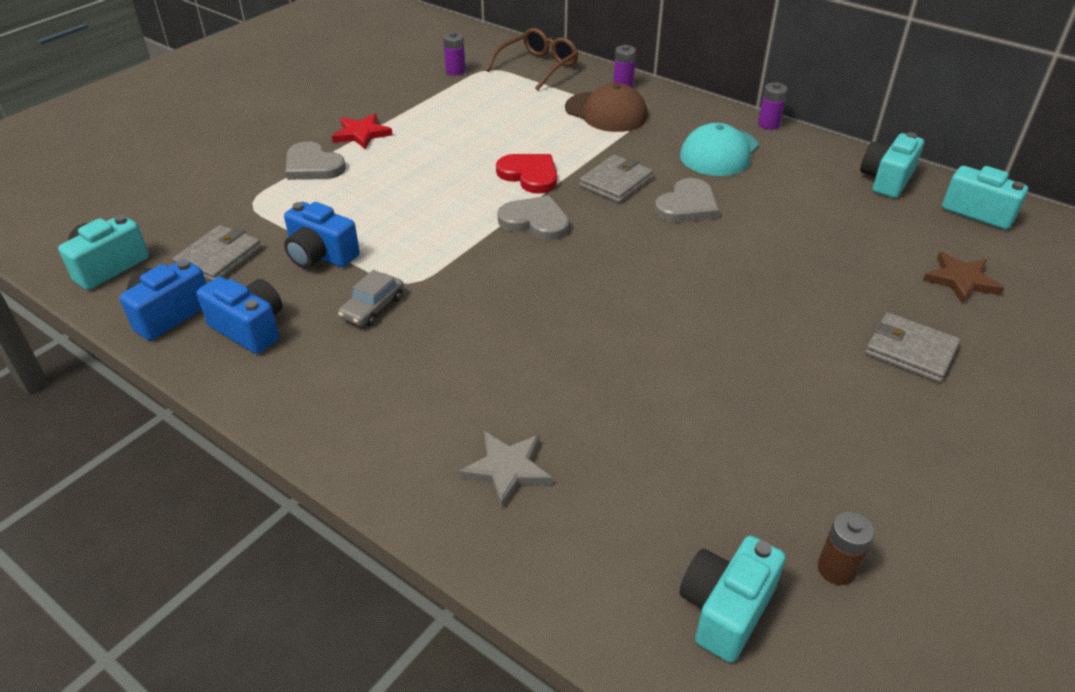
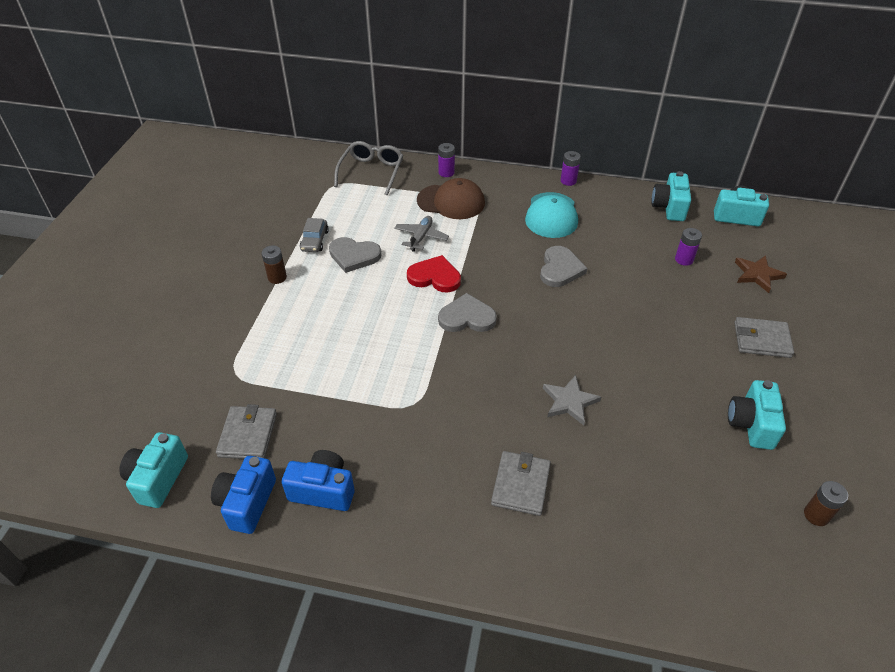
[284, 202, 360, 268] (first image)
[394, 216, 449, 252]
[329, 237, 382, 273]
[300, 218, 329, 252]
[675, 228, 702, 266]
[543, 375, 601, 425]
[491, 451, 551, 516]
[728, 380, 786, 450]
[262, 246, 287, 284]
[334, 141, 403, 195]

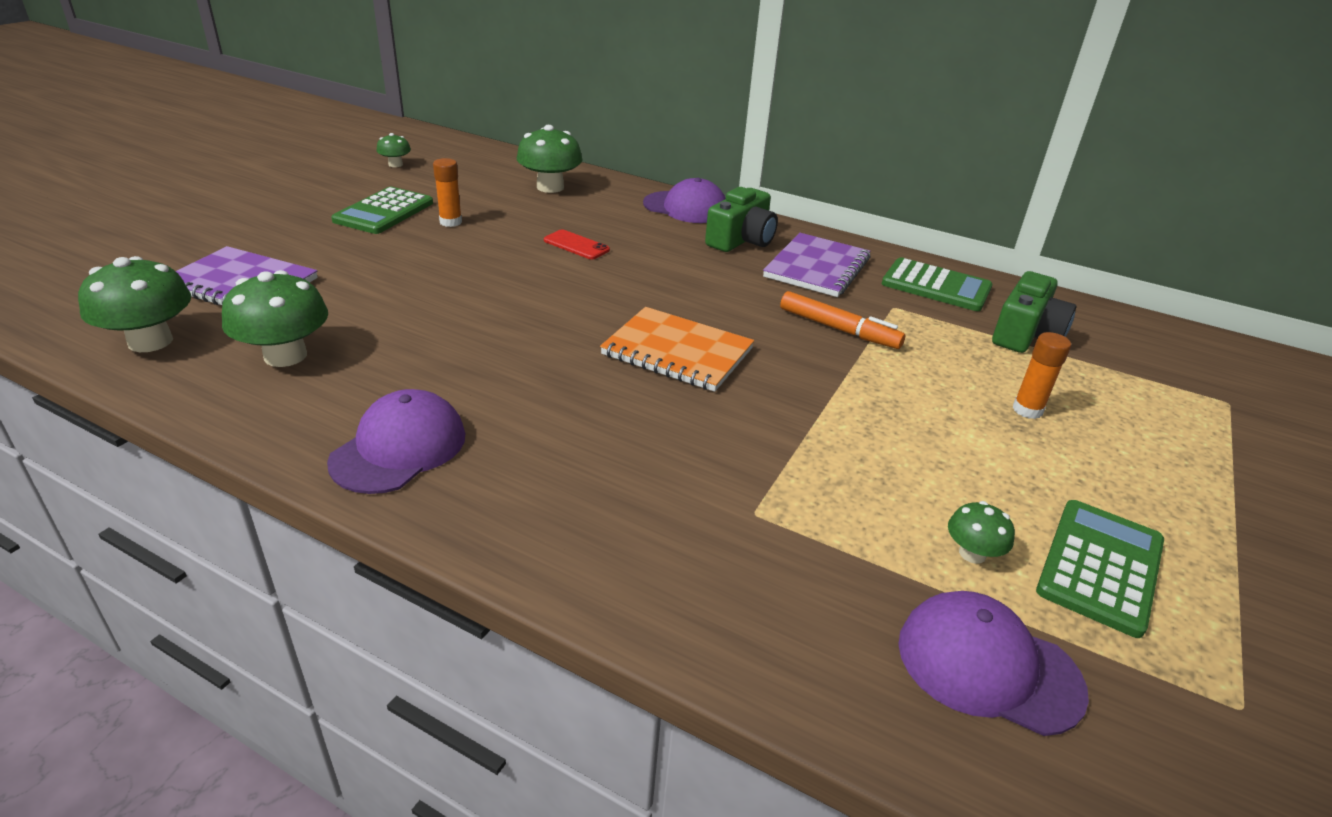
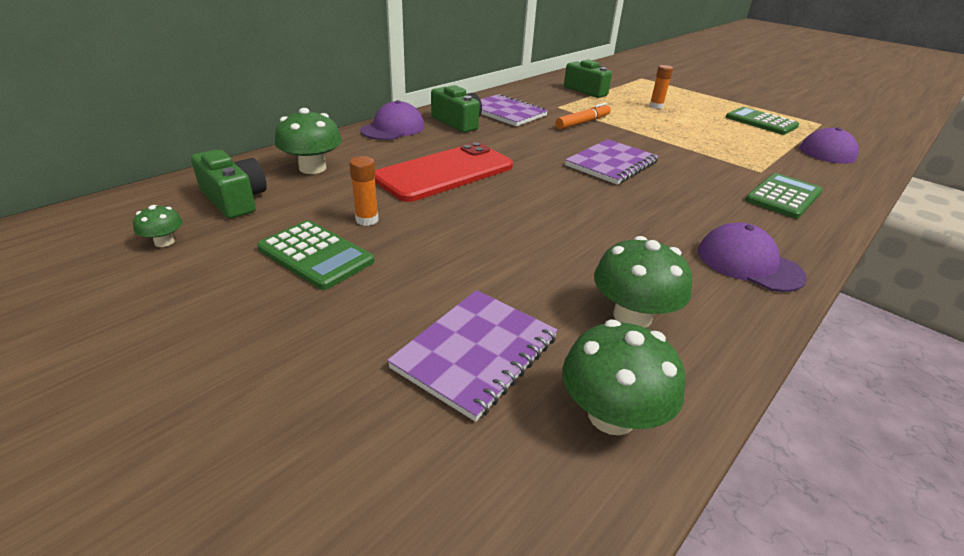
[948, 501, 1015, 564] (first image)
[191, 150, 267, 219]
[745, 173, 823, 219]
[565, 139, 659, 185]
[375, 142, 513, 202]

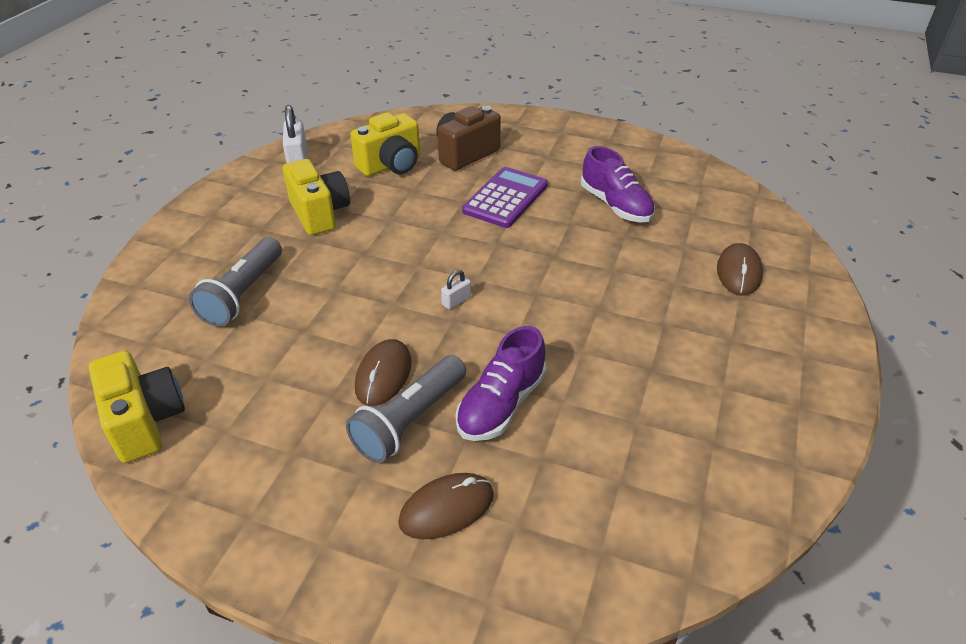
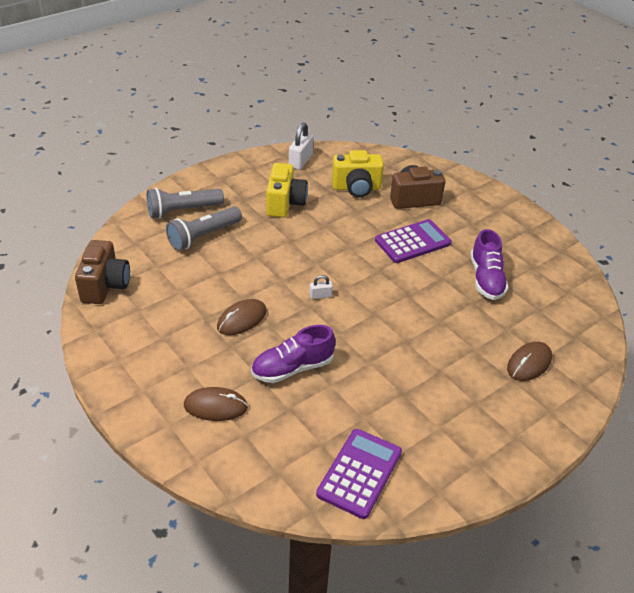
[316, 429, 402, 519]
[147, 188, 224, 219]
[75, 240, 130, 304]

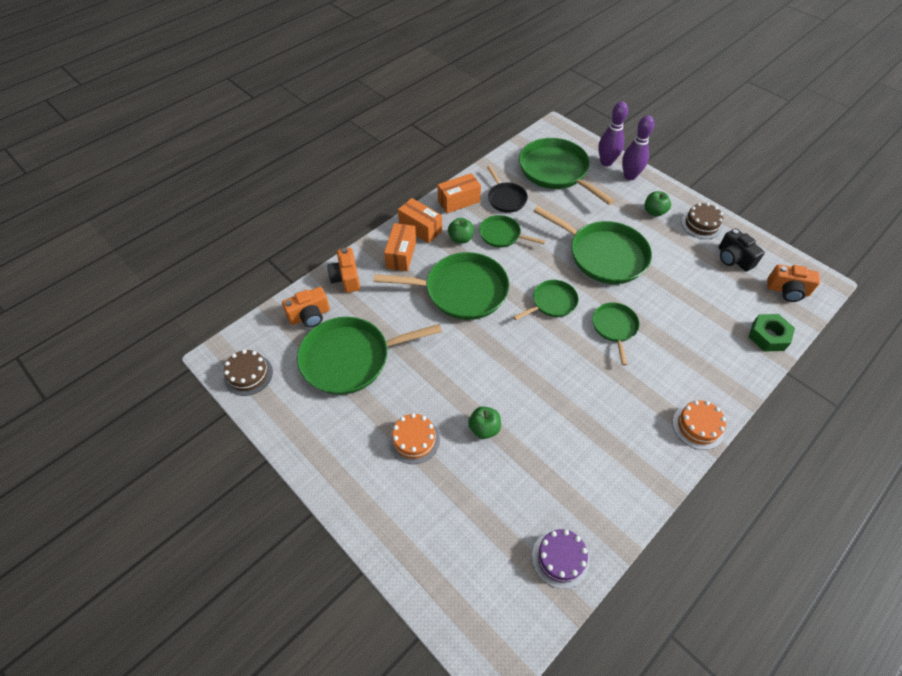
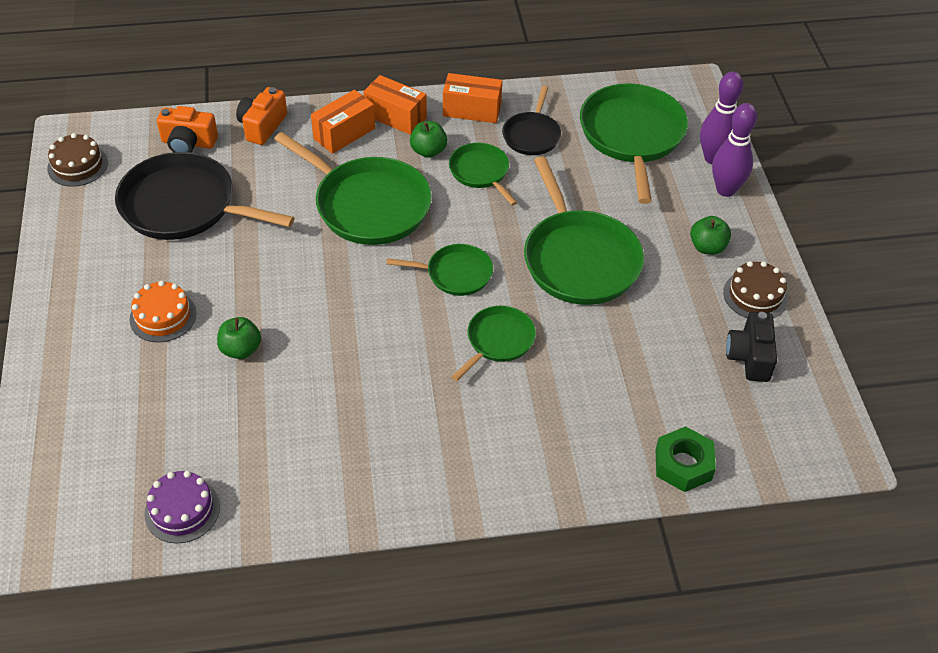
[673, 400, 726, 450] (first image)
[767, 264, 820, 302] (first image)
[115, 152, 294, 240]
[363, 75, 427, 135]

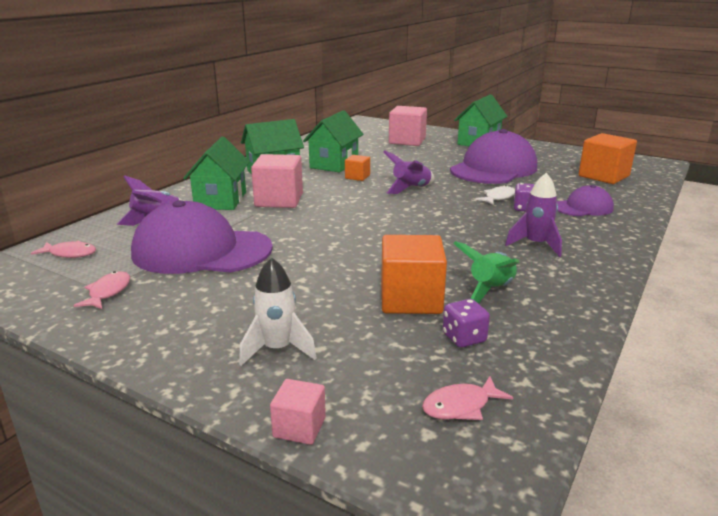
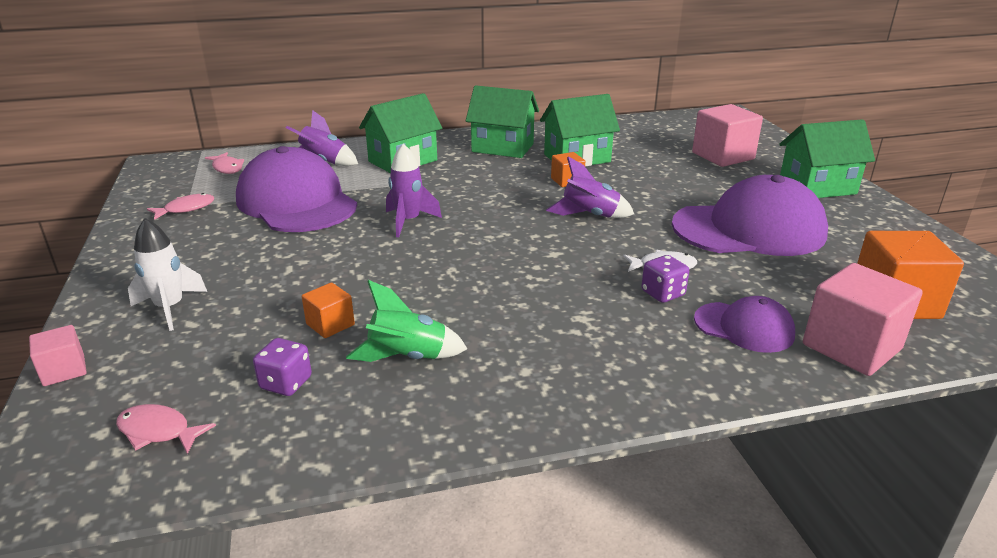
[803, 263, 923, 376]
[386, 144, 442, 237]
[302, 283, 355, 338]

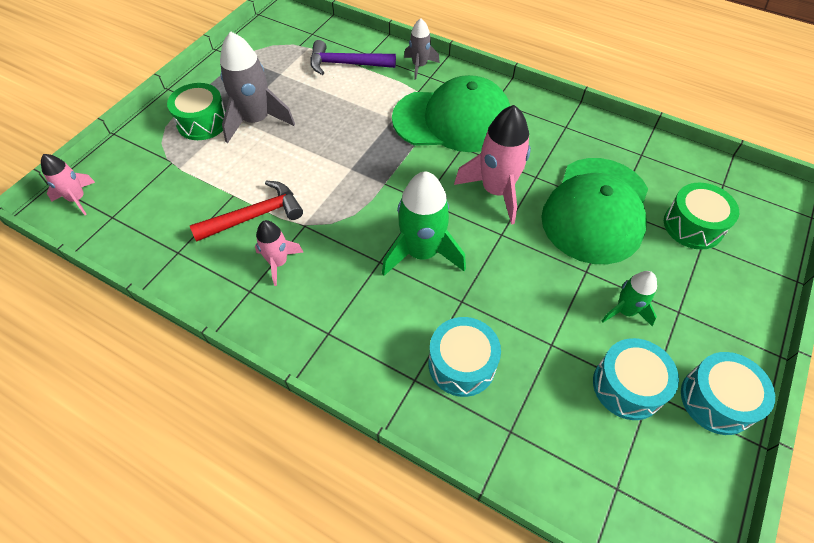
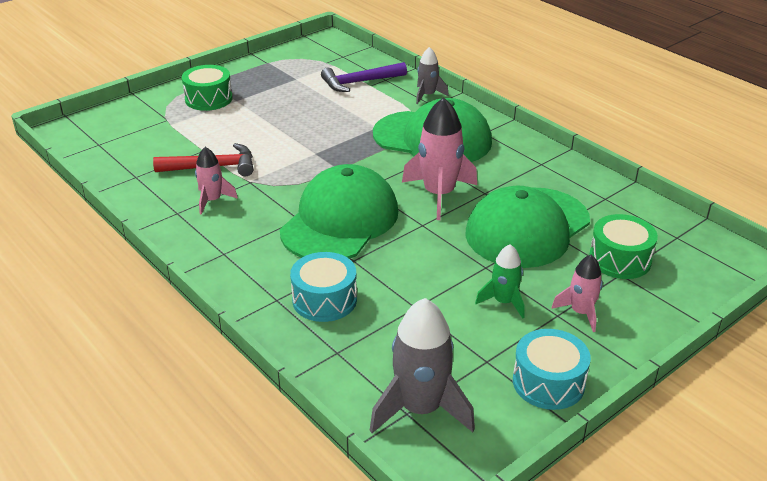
[593, 338, 679, 420] (first image)
[551, 255, 603, 332]
[370, 298, 475, 433]
[280, 164, 398, 259]
[321, 62, 407, 92]

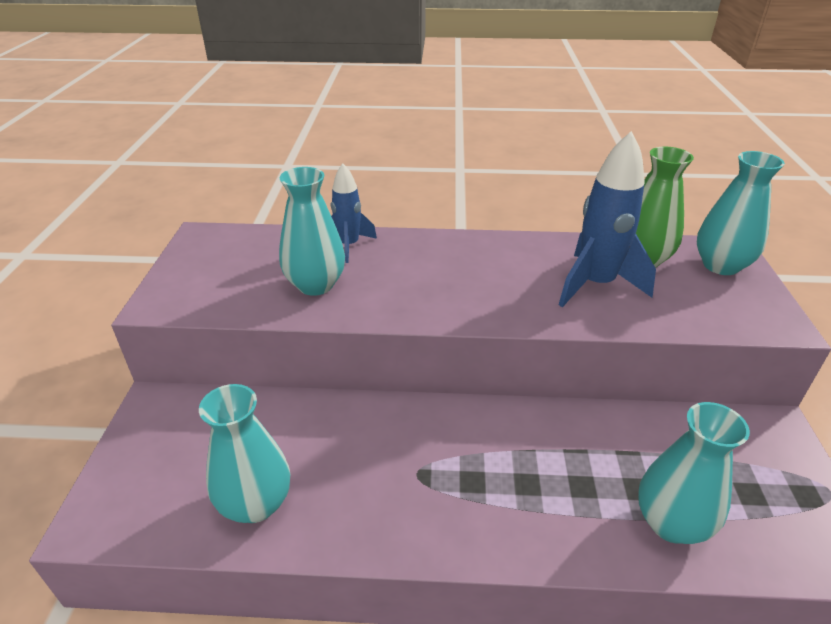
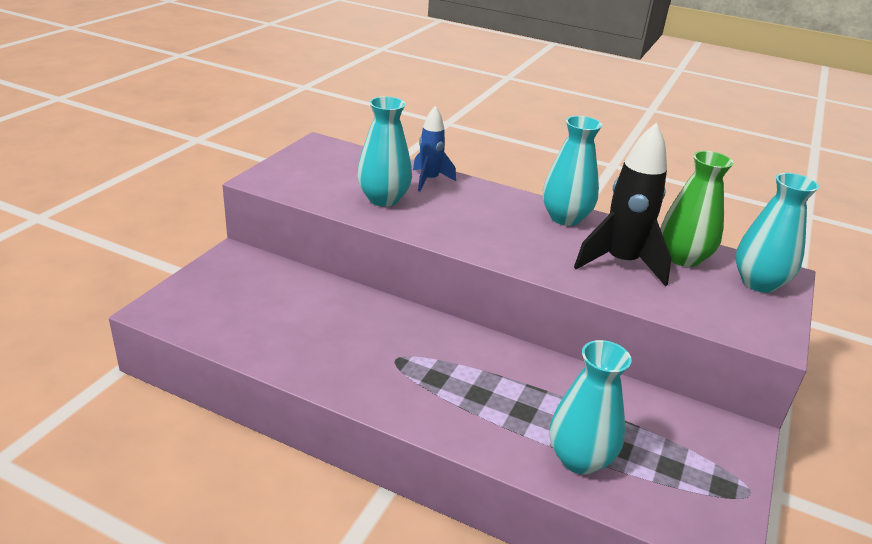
[543, 116, 602, 226]
[574, 123, 672, 286]

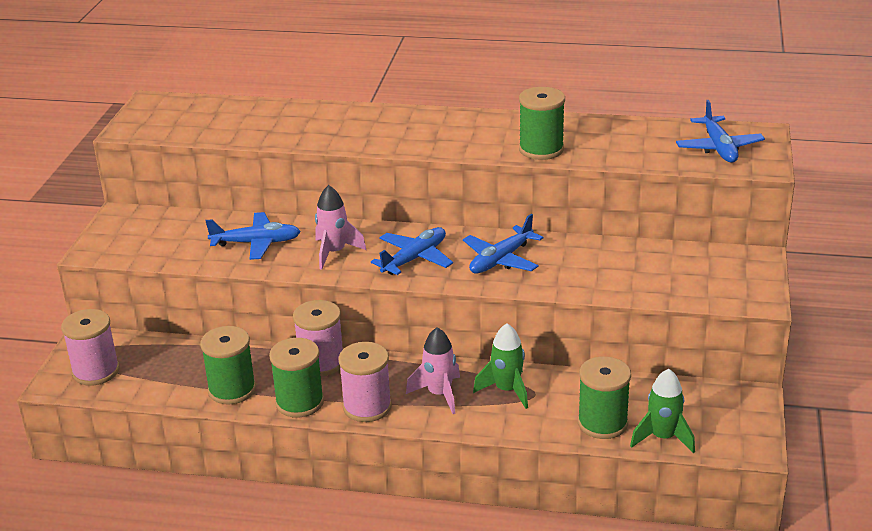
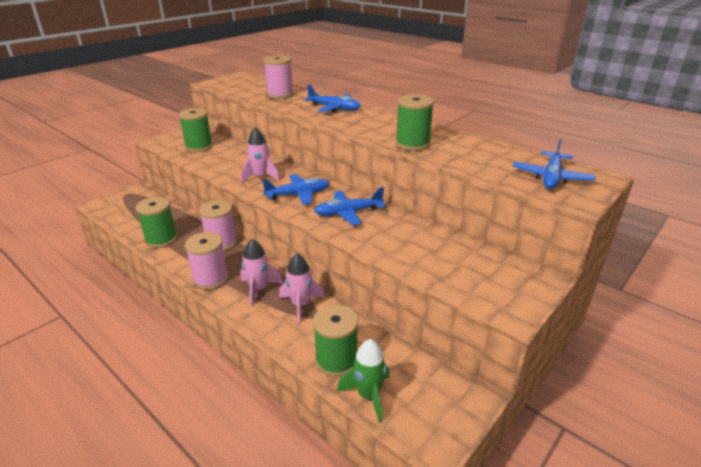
[263, 55, 294, 99]
[304, 85, 361, 113]
[179, 108, 213, 152]
[279, 254, 324, 324]

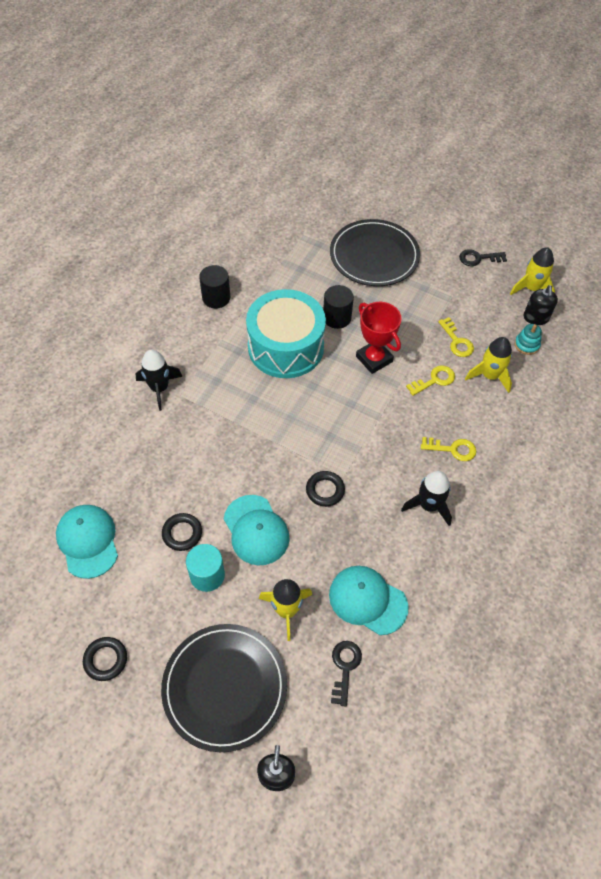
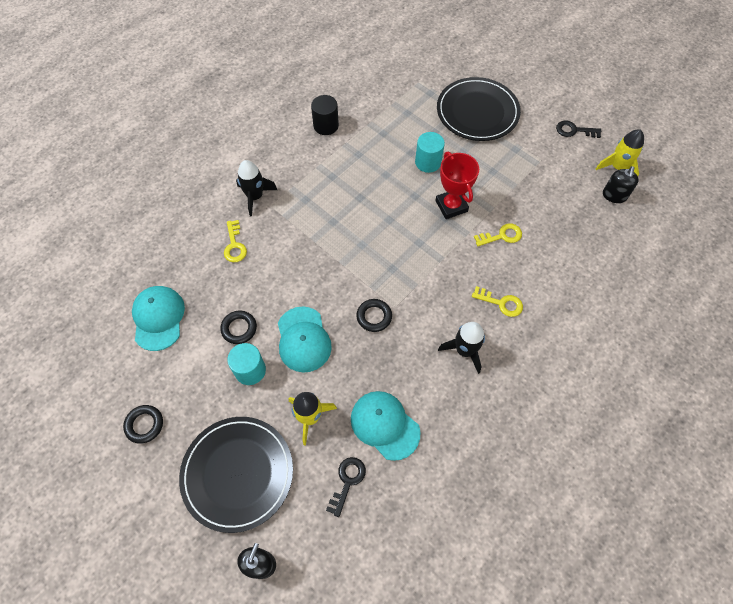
[246, 289, 326, 378] (first image)
[465, 337, 512, 393] (first image)
[514, 324, 542, 355] (first image)
[224, 220, 247, 262]
[415, 132, 445, 173]

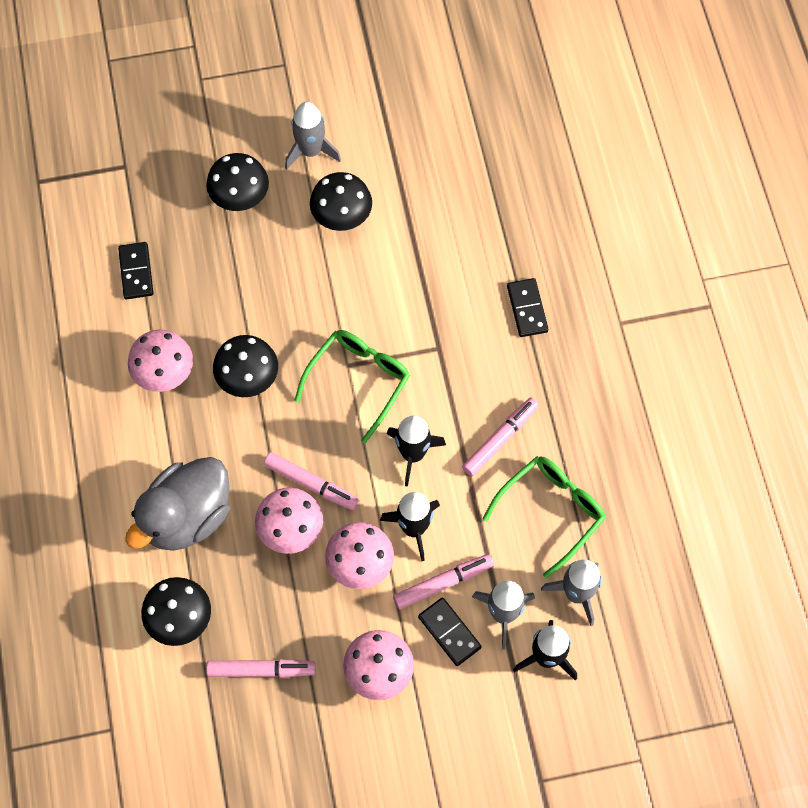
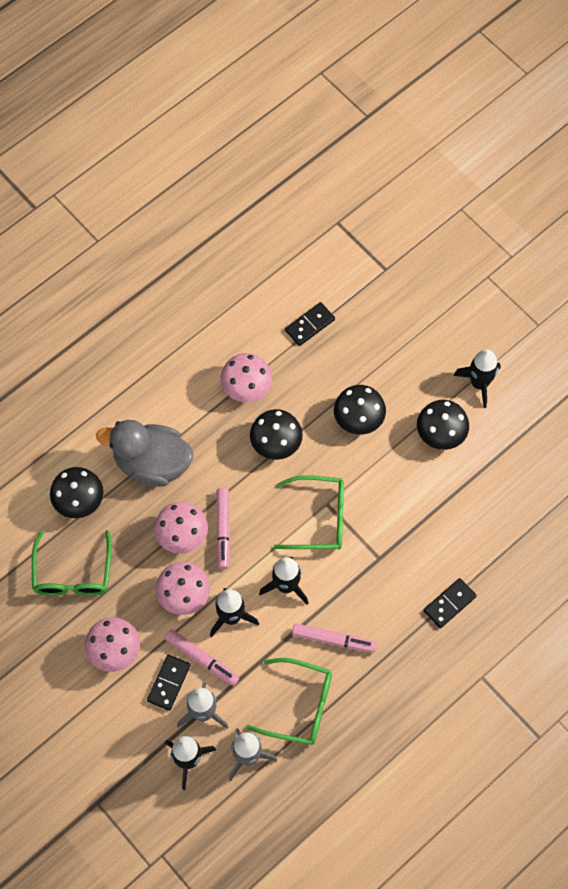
[334, 385, 386, 435]
[32, 530, 111, 596]
[454, 349, 501, 408]

